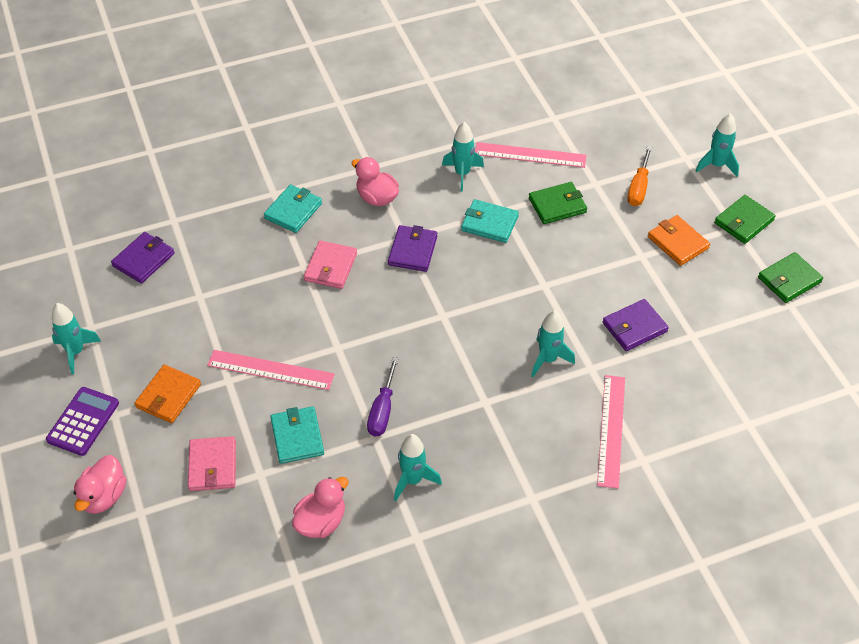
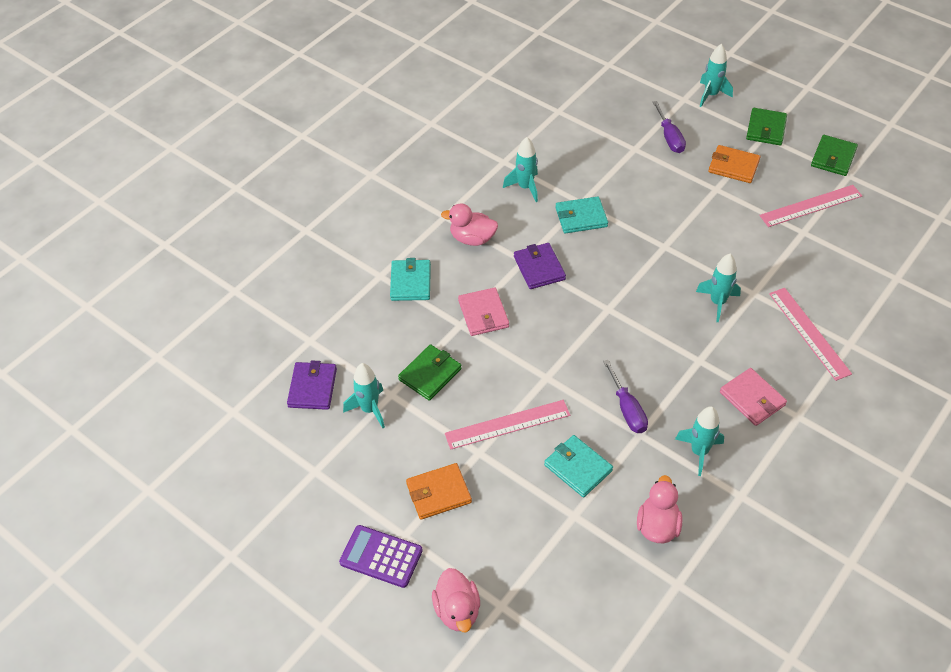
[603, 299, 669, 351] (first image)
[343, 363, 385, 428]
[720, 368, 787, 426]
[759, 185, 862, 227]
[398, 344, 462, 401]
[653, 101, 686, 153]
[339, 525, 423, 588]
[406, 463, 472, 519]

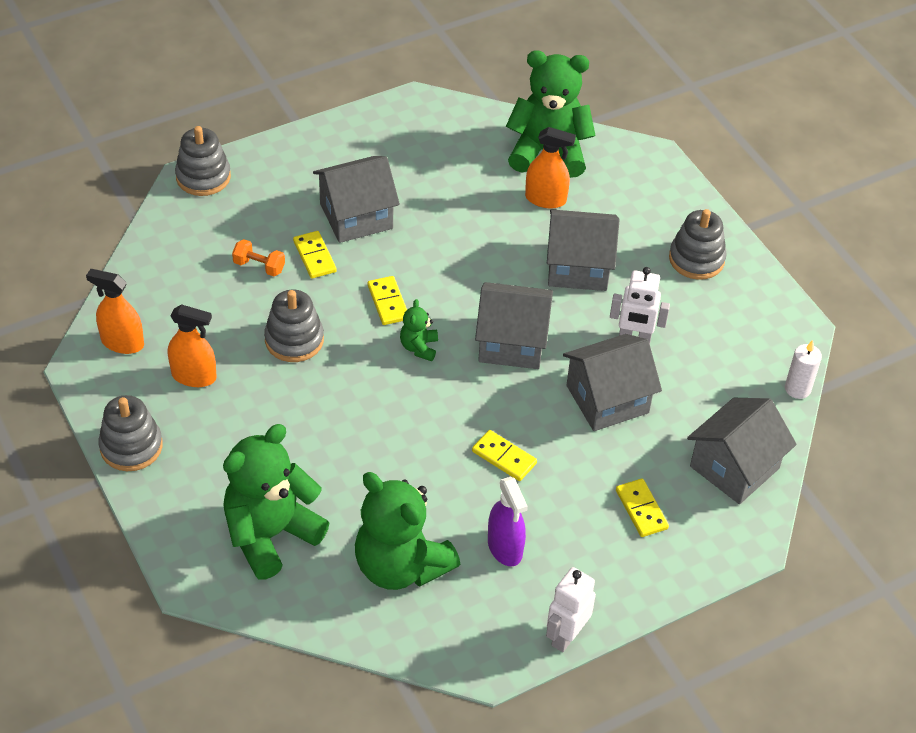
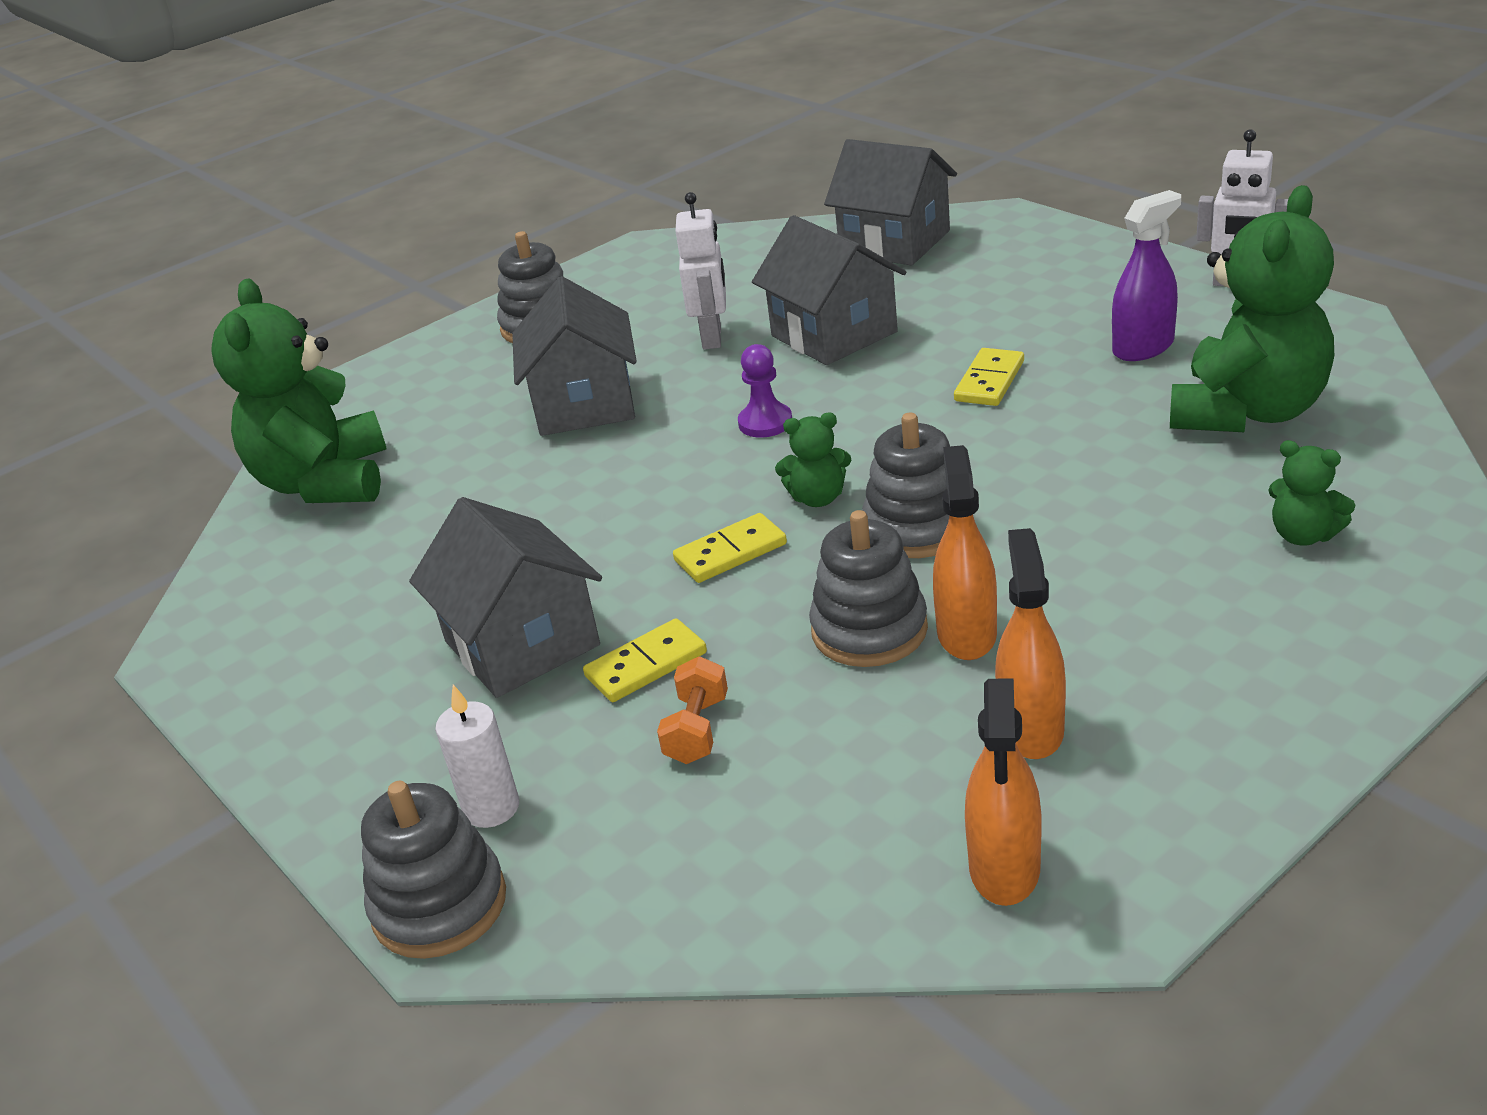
[616, 478, 669, 537] (first image)
[862, 412, 950, 558]
[933, 445, 997, 660]
[435, 685, 519, 828]
[738, 344, 792, 437]
[1268, 440, 1356, 545]

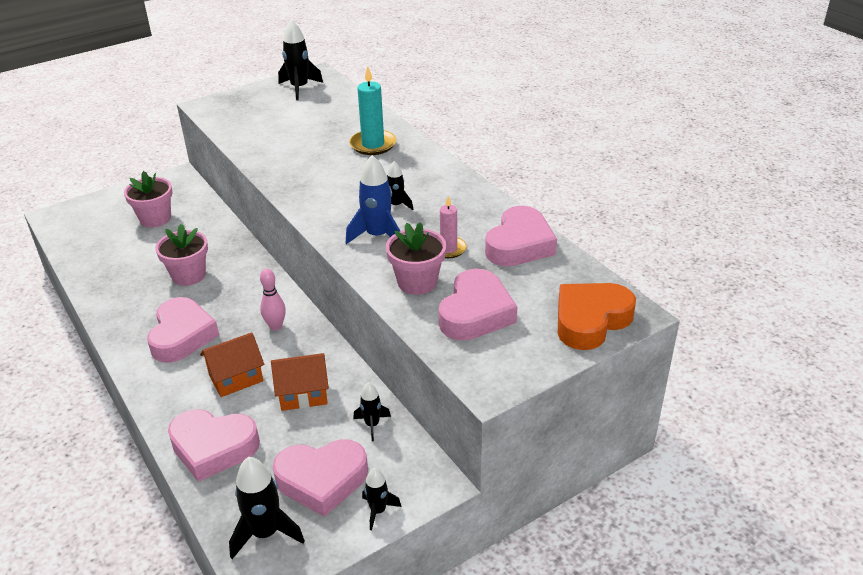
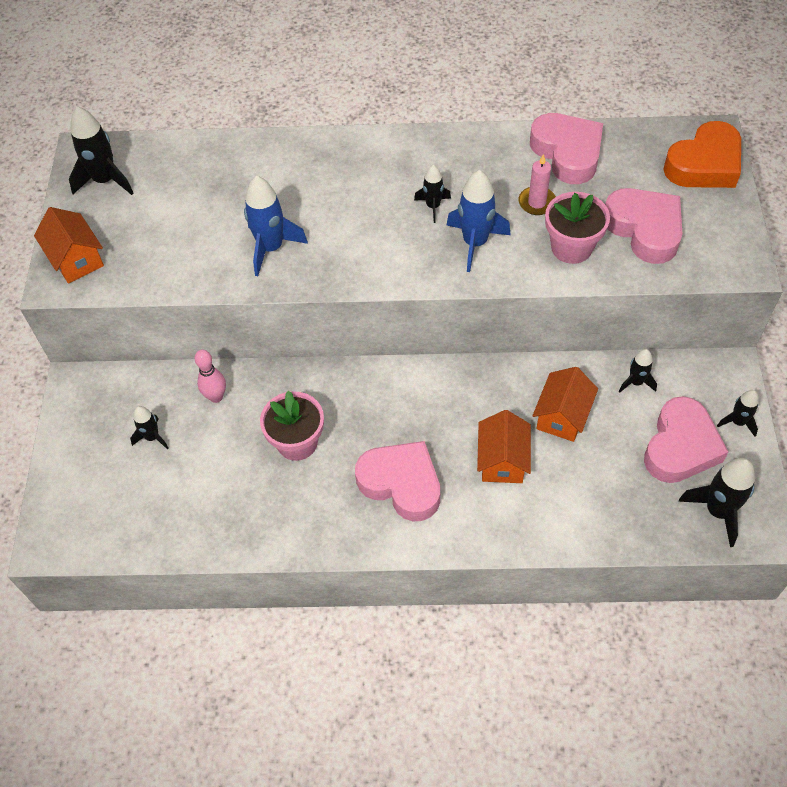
[168, 409, 260, 482] (first image)
[349, 66, 396, 155] (first image)
[34, 207, 104, 284]
[244, 176, 308, 276]
[195, 350, 226, 403]
[130, 406, 169, 450]
[663, 121, 741, 188]

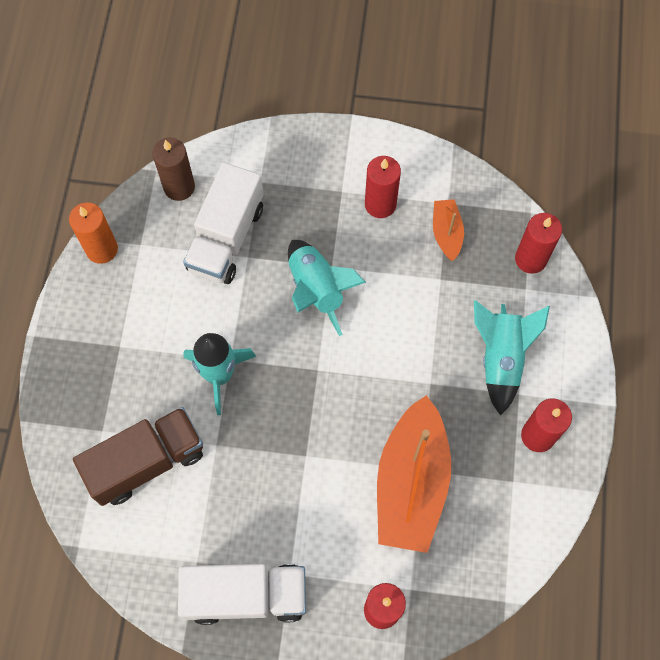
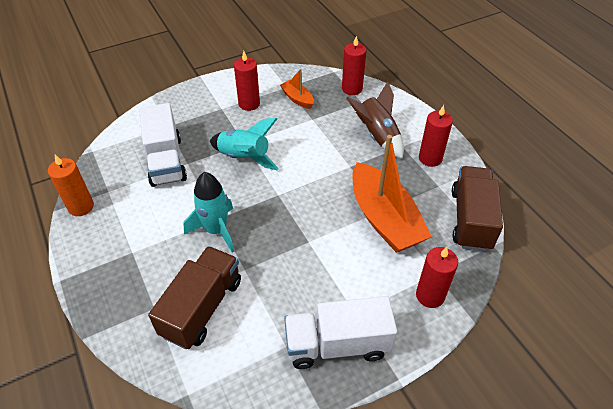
[152, 138, 195, 201] (first image)
[452, 166, 503, 251]
[346, 81, 404, 159]
[284, 296, 397, 369]

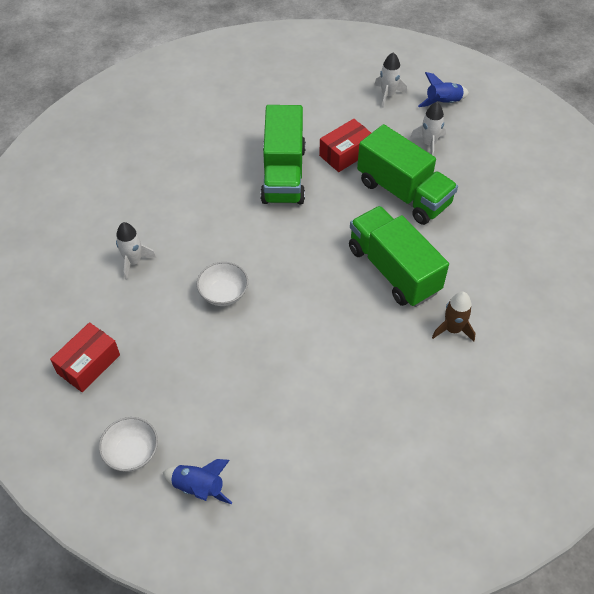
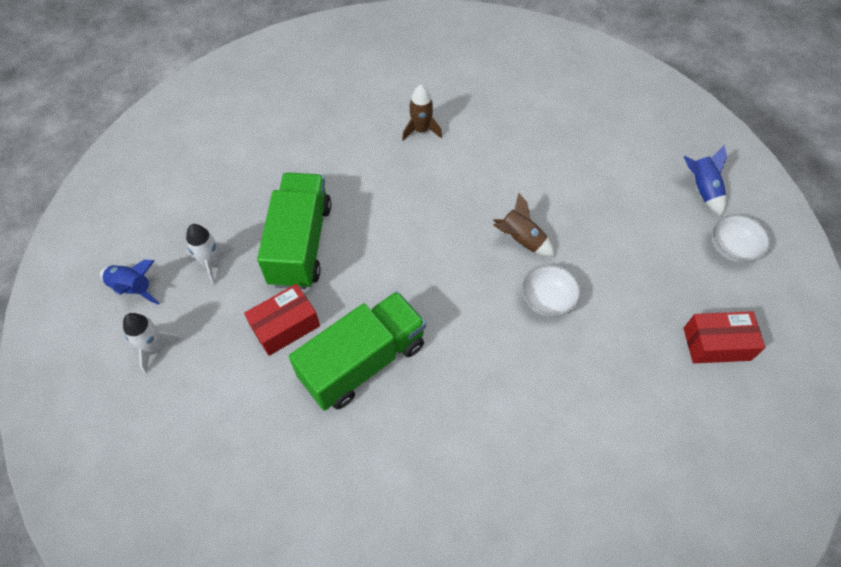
[116, 222, 156, 280] (first image)
[349, 206, 449, 307] (first image)
[493, 193, 555, 257]
[244, 284, 320, 356]

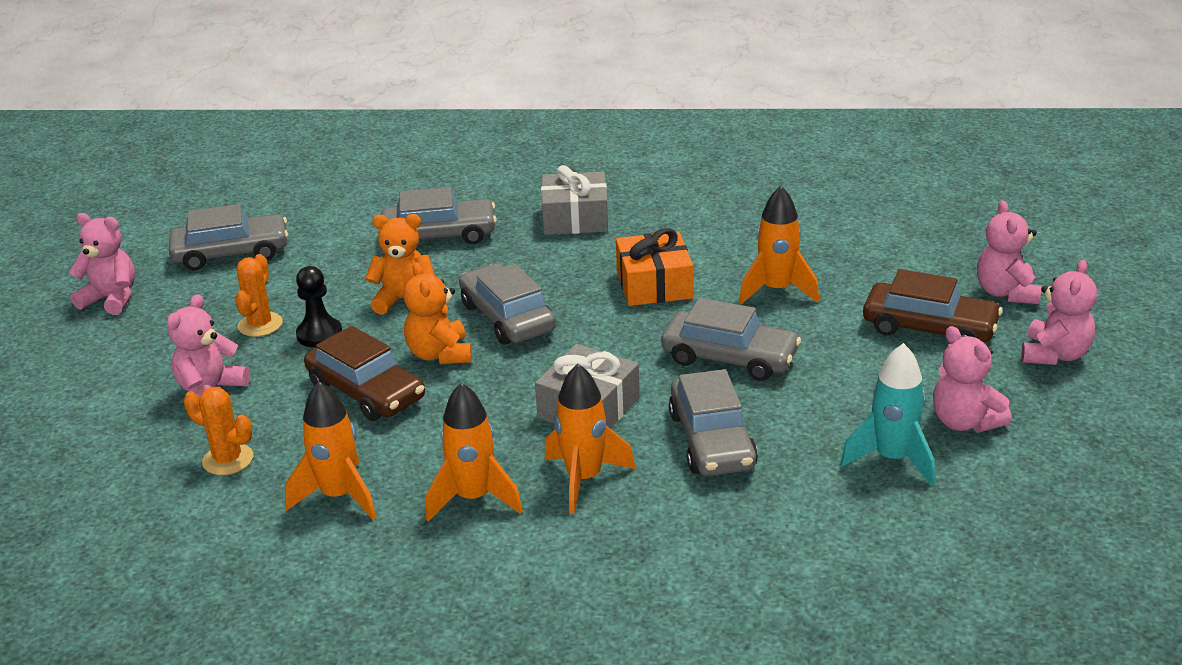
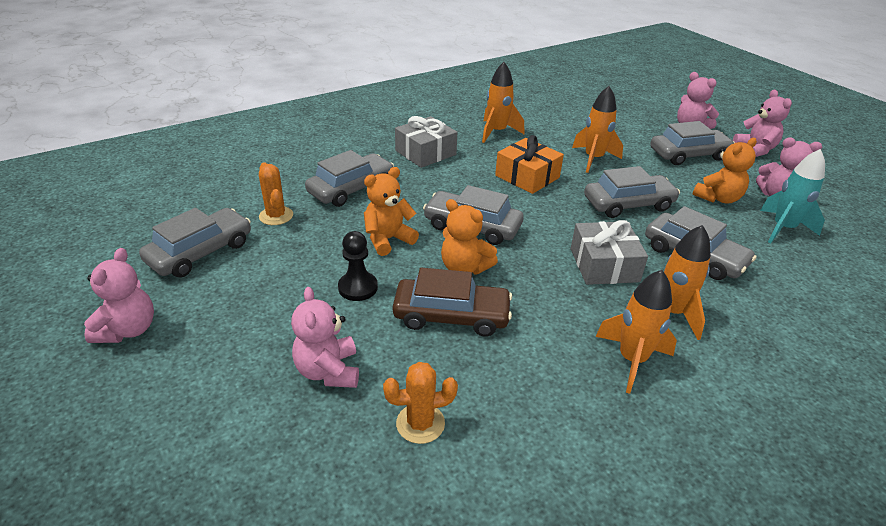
[693, 138, 757, 203]
[259, 162, 293, 225]
[482, 62, 525, 143]
[650, 121, 735, 165]
[84, 248, 154, 343]

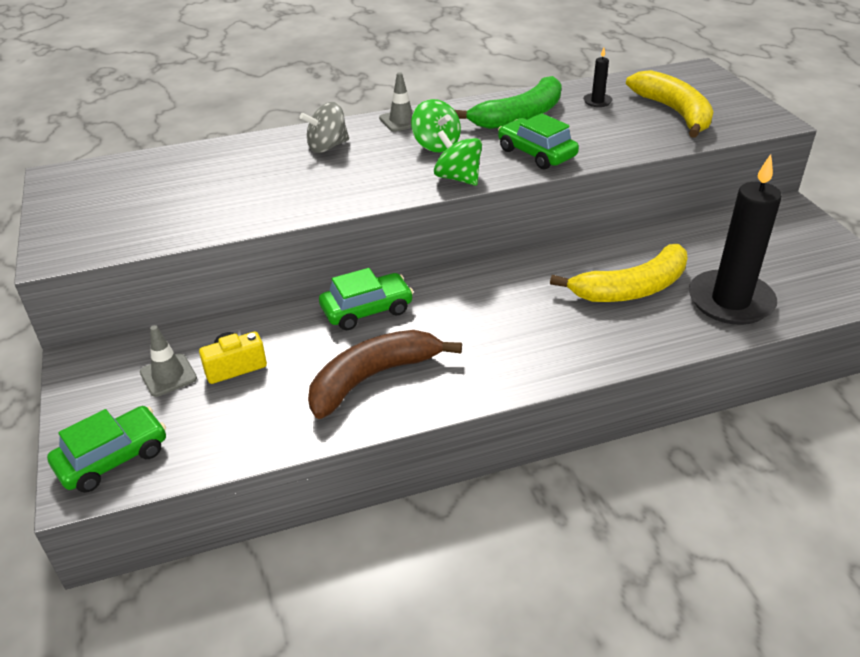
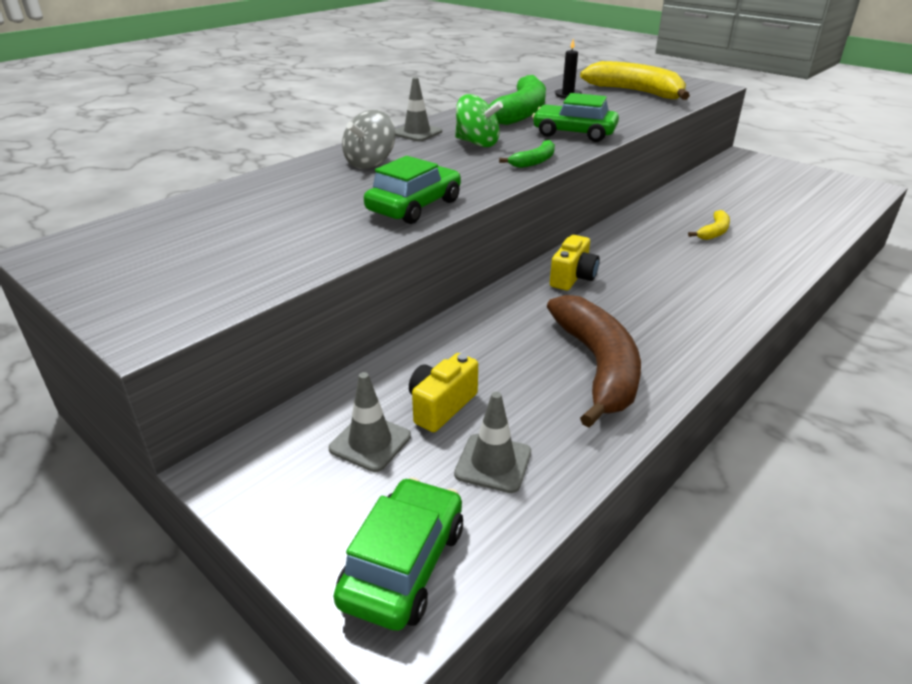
[689, 154, 782, 325] (first image)
[454, 392, 531, 493]
[550, 235, 600, 290]
[364, 156, 461, 224]
[499, 140, 555, 168]
[547, 295, 641, 427]
[688, 210, 730, 240]

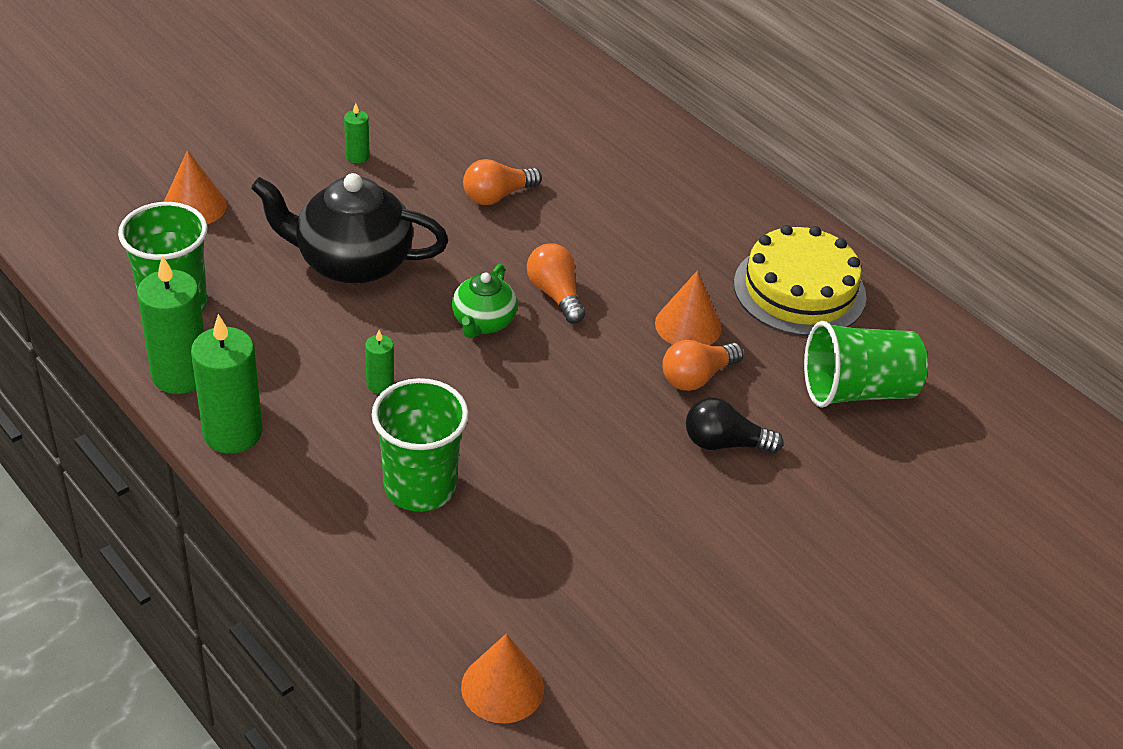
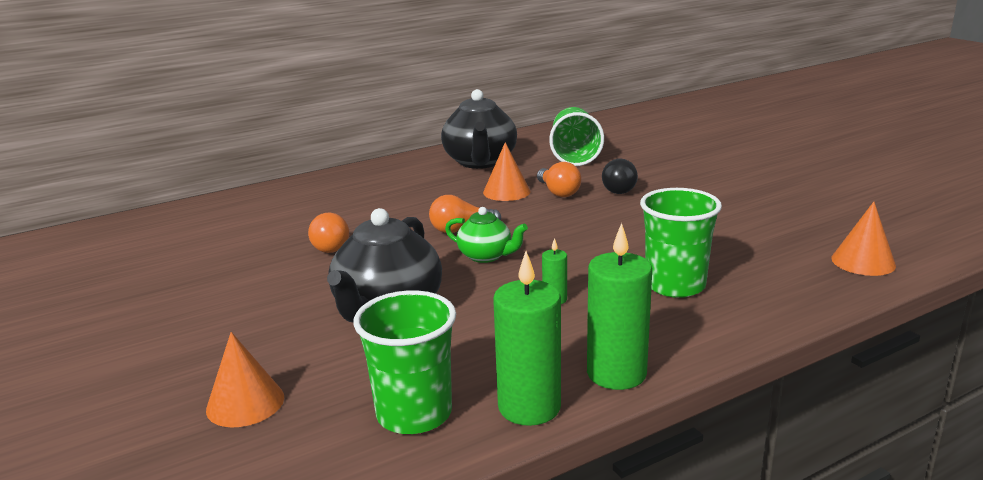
[344, 103, 369, 163] (first image)
[441, 89, 517, 169]

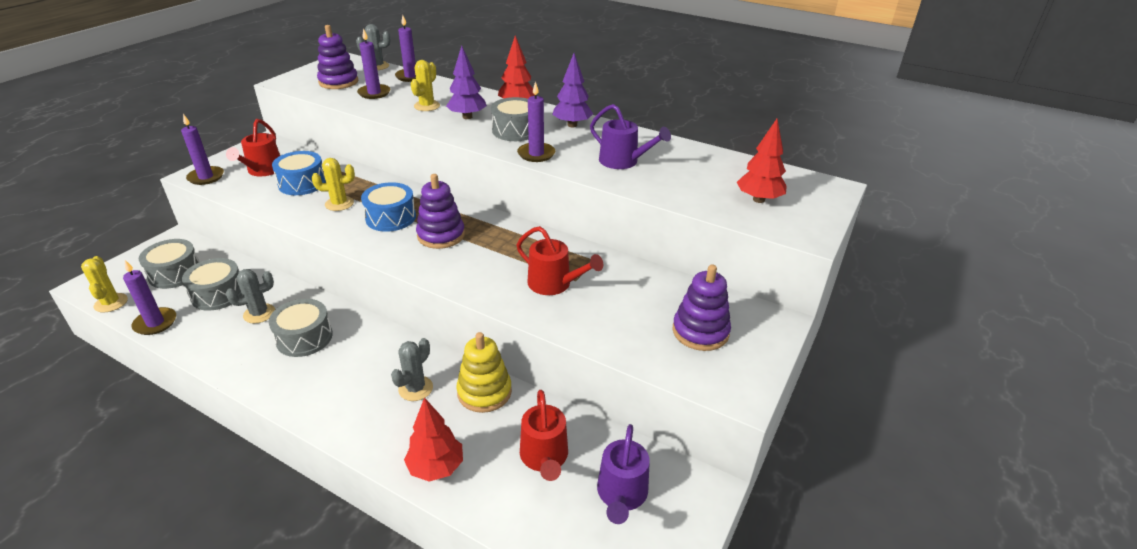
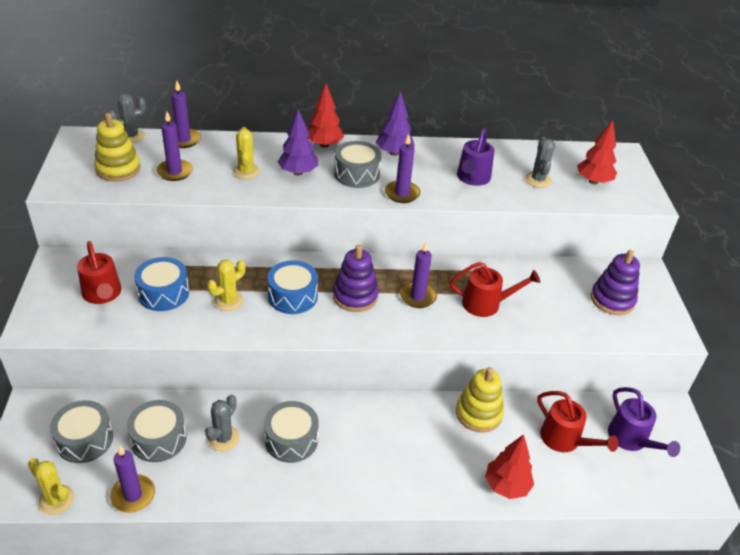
[400, 242, 437, 308]
[525, 137, 555, 188]
[94, 113, 141, 181]
[457, 128, 495, 186]

